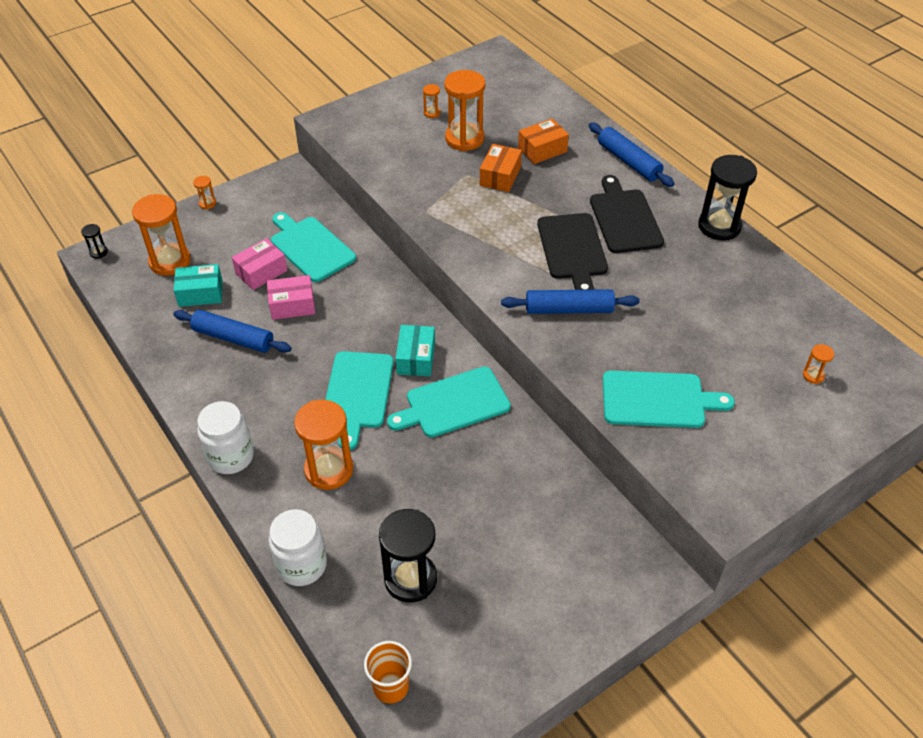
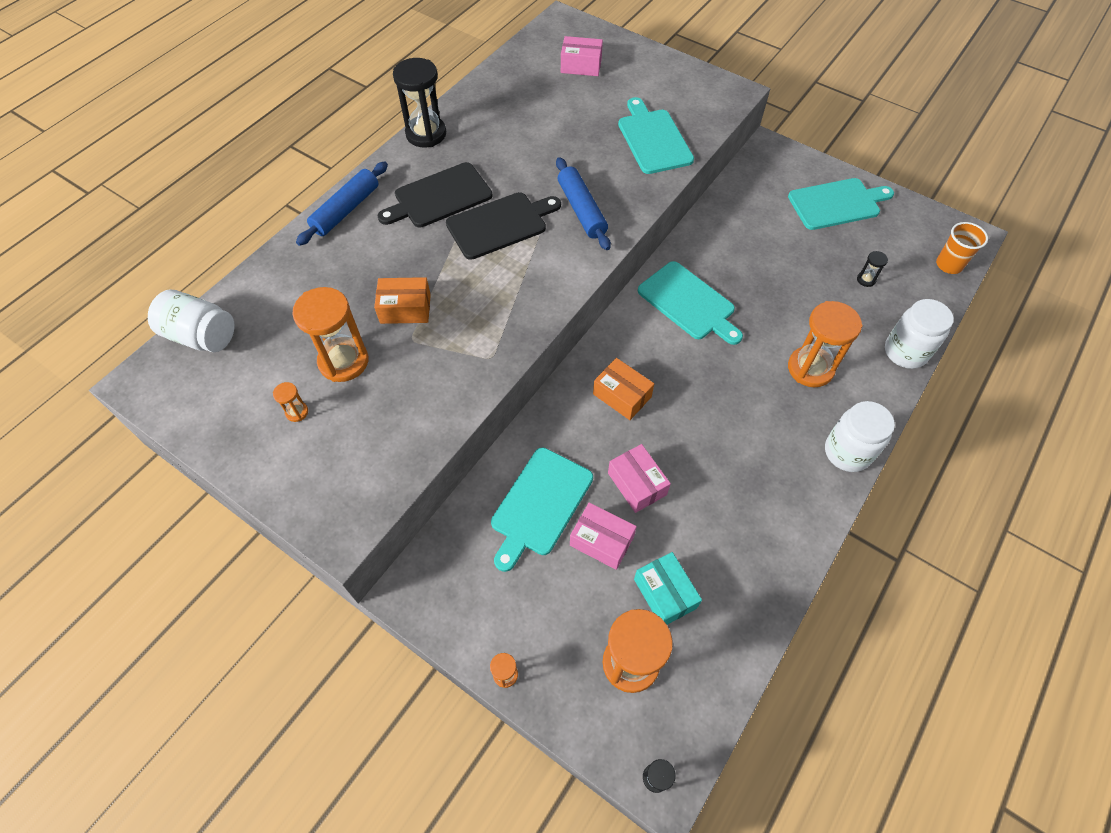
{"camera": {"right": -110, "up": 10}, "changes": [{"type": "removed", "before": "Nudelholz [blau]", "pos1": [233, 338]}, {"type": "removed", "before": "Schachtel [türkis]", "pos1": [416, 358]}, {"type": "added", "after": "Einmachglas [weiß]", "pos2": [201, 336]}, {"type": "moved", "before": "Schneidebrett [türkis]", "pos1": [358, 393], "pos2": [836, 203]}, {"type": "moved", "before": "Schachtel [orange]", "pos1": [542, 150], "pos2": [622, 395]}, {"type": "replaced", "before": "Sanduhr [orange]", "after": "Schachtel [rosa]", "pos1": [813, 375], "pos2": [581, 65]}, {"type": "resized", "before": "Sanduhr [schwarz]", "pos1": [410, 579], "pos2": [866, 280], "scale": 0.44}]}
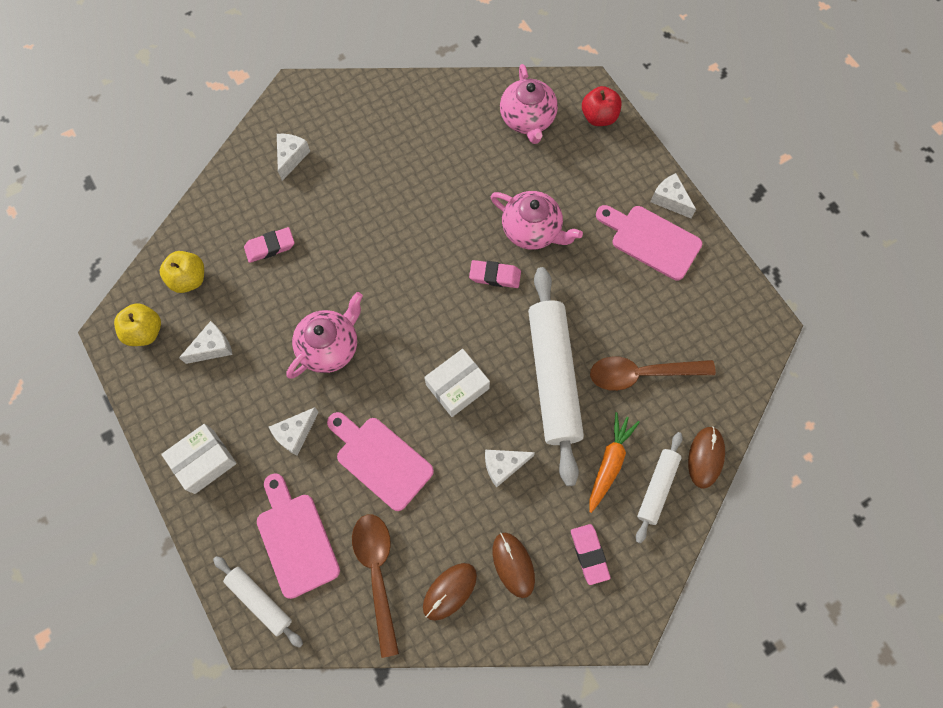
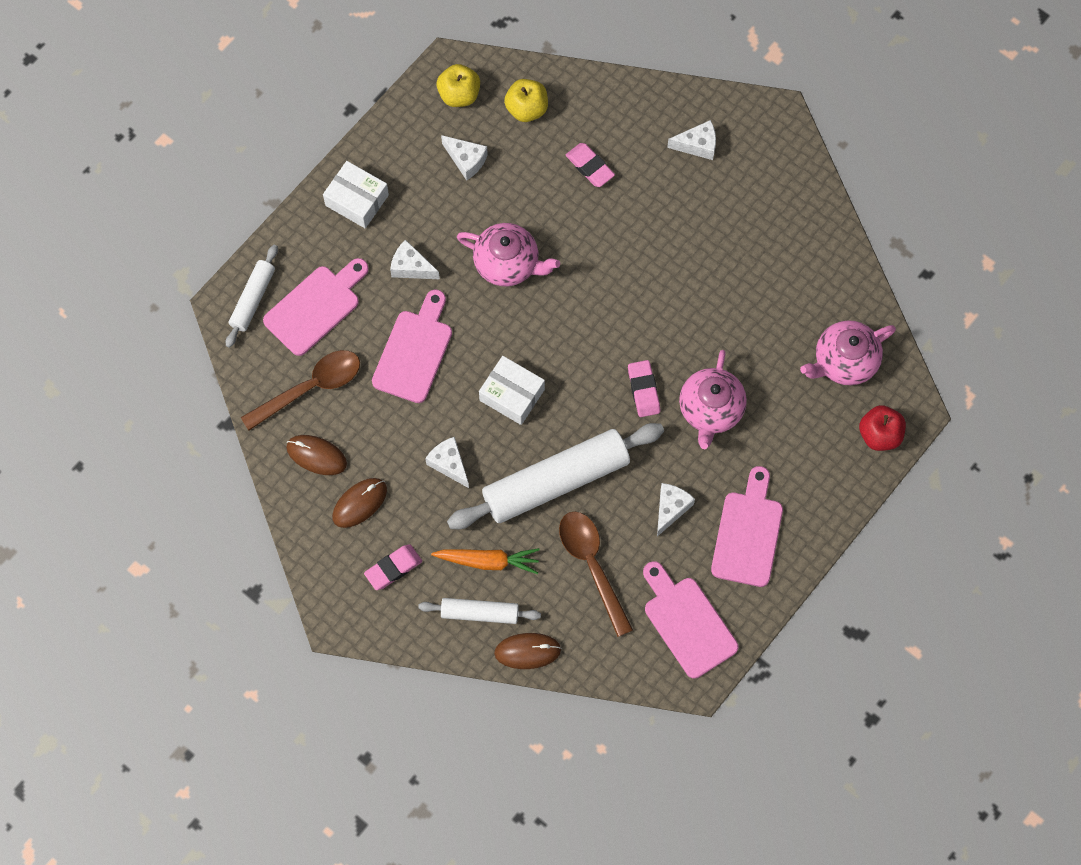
{"camera": {"right": 70, "up": 0}, "changes": [{"type": "added", "after": "Schneidebrett [rosa]", "pos2": [687, 623]}, {"type": "moved", "before": "Käse [weiß]", "pos1": [669, 200], "pos2": [671, 509]}]}
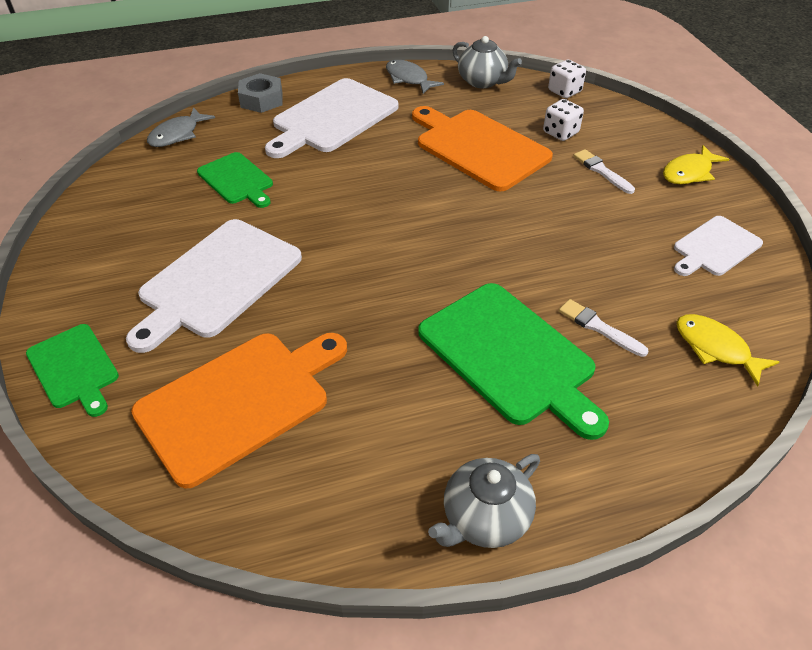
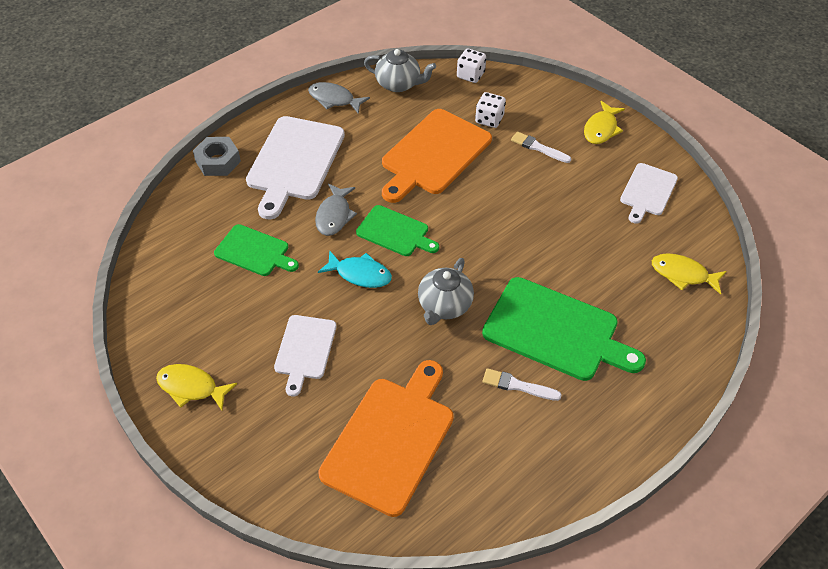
{"camera": {"right": -25, "up": 5}, "changes": [{"type": "added", "after": "Fisch [gelb]", "pos2": [191, 387]}, {"type": "added", "after": "Fisch [türkis]", "pos2": [360, 274]}, {"type": "moved", "before": "Schneidebrett [grün]", "pos1": [74, 368], "pos2": [395, 232]}, {"type": "moved", "before": "Fisch [grau]", "pos1": [177, 134], "pos2": [334, 215]}, {"type": "moved", "before": "Teekanne [grau]", "pos1": [484, 518], "pos2": [444, 306]}, {"type": "moved", "before": "Pinsel [weiß]", "pos1": [599, 327], "pos2": [517, 385]}, {"type": "turned", "before": "Schneidebrett [orange]", "pos1": [479, 147], "pos2": [433, 154], "turn": -75}, {"type": "resized", "before": "Schneidebrett [weiß]", "pos1": [217, 281], "pos2": [305, 350], "scale": 0.58}]}
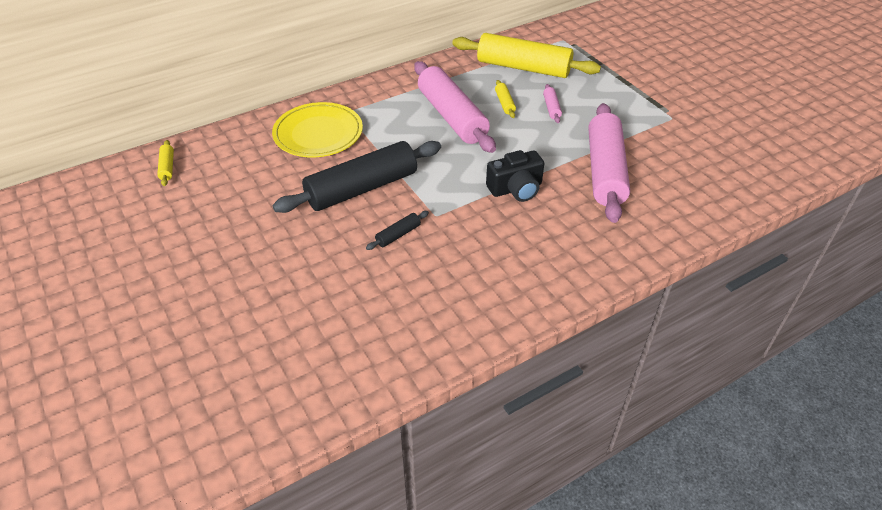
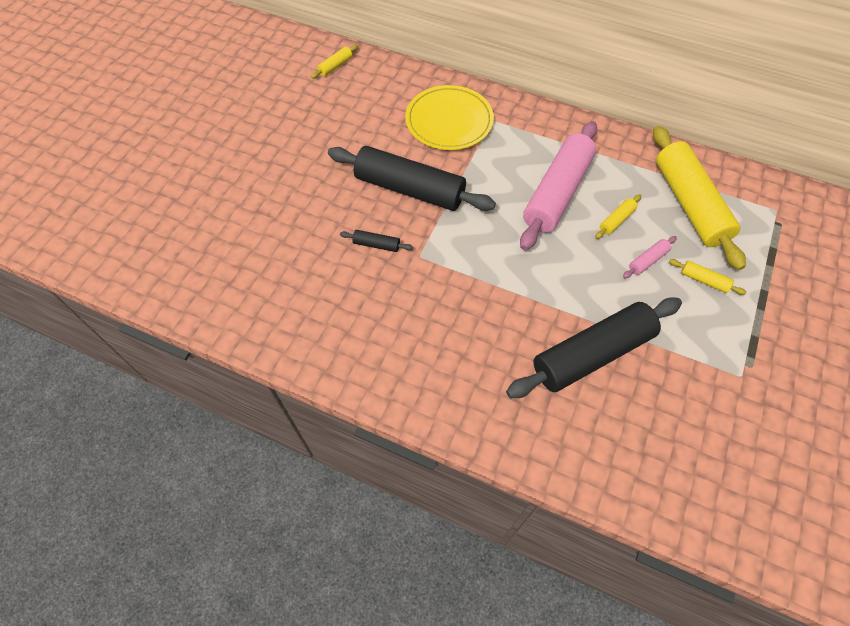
{"camera": {"right": 55, "up": 15}, "changes": [{"type": "removed", "before": "Kamera [schwarz]", "pos1": [516, 189]}, {"type": "added", "after": "Nudelholz [gelb]", "pos2": [704, 280]}, {"type": "recoloured", "before": "Nudelholz [rosa]", "after": "Nudelholz [schwarz]", "pos1": [605, 171], "pos2": [592, 354]}]}
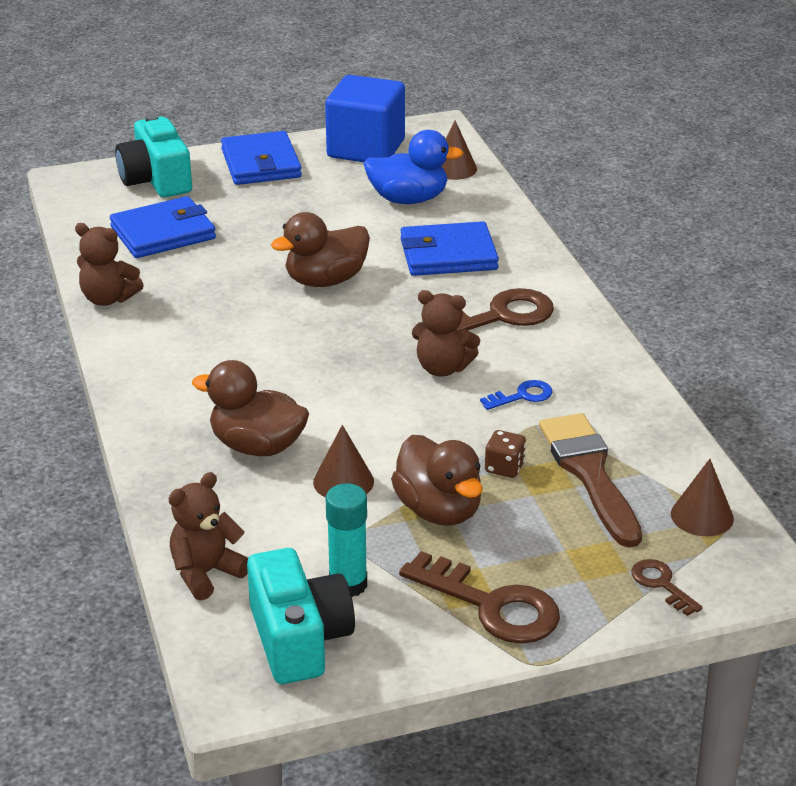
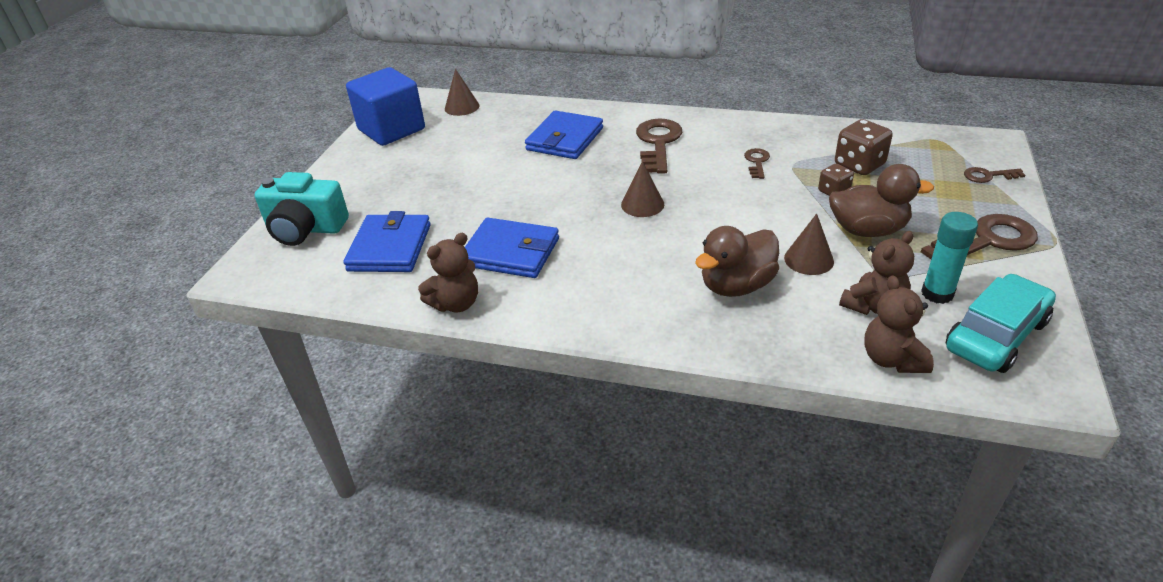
{"camera": {"right": -55, "up": 5}, "changes": [{"type": "removed", "before": "Ente [braun]", "pos1": [325, 280]}, {"type": "removed", "before": "Ente [blau]", "pos1": [408, 199]}, {"type": "moved", "before": "Geldbörse [blau]", "pos1": [261, 163], "pos2": [511, 252]}, {"type": "moved", "before": "Teddybär [braun]", "pos1": [442, 368], "pos2": [873, 306]}, {"type": "moved", "before": "Kegel [braun]", "pos1": [702, 516], "pos2": [642, 204]}, {"type": "replaced", "before": "Kamera [türkis]", "after": "Auto [türkis]", "pos1": [299, 639], "pos2": [996, 335]}, {"type": "replaced", "before": "Pinsel [braun]", "after": "Spielwürfel [braun]", "pos1": [589, 473], "pos2": [859, 165]}, {"type": "recoloured", "before": "Schlüssel [blau]", "after": "Schlüssel [braun]", "pos1": [522, 396], "pos2": [757, 162]}]}
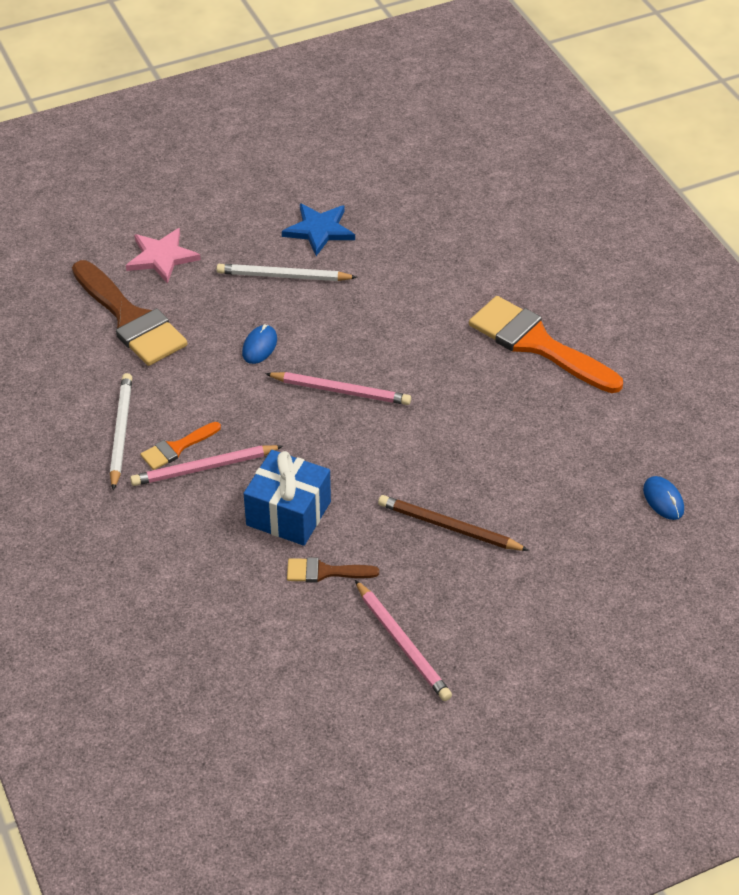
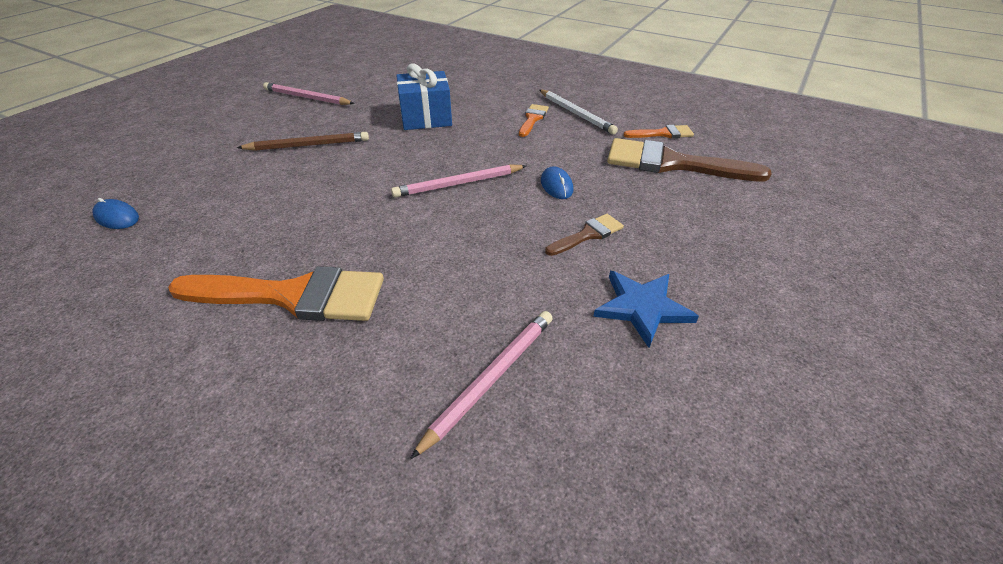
{"camera": {"right": 145, "up": -5}, "changes": [{"type": "removed", "before": "Stern [rosa]", "pos1": [162, 257]}, {"type": "removed", "before": "Bleistift [weiß]", "pos1": [284, 276]}, {"type": "added", "after": "Pinsel [orange]", "pos2": [663, 134]}, {"type": "moved", "before": "Bleistift [rosa]", "pos1": [204, 468], "pos2": [490, 379]}, {"type": "moved", "before": "Pinsel [braun]", "pos1": [324, 572], "pos2": [588, 234]}]}
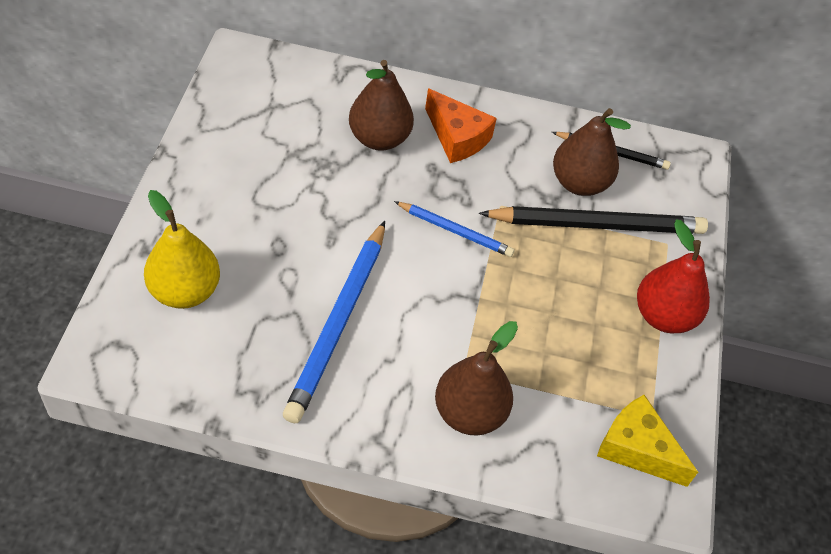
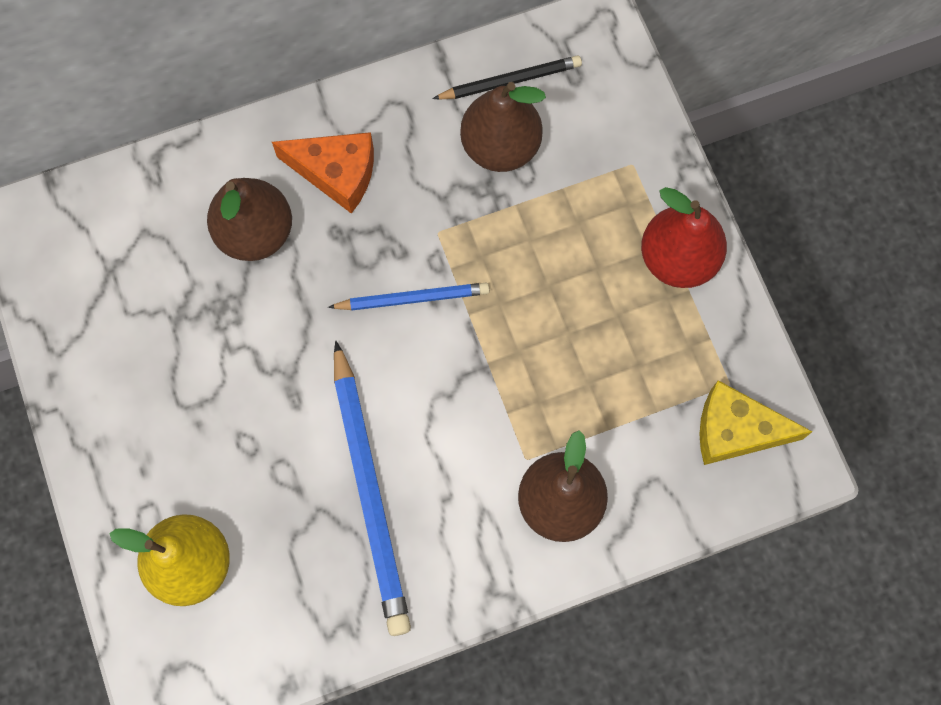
{"camera": {"right": -25, "up": 20}, "changes": [{"type": "removed", "before": "Bleistift [schwarz]", "pos1": [597, 225]}]}
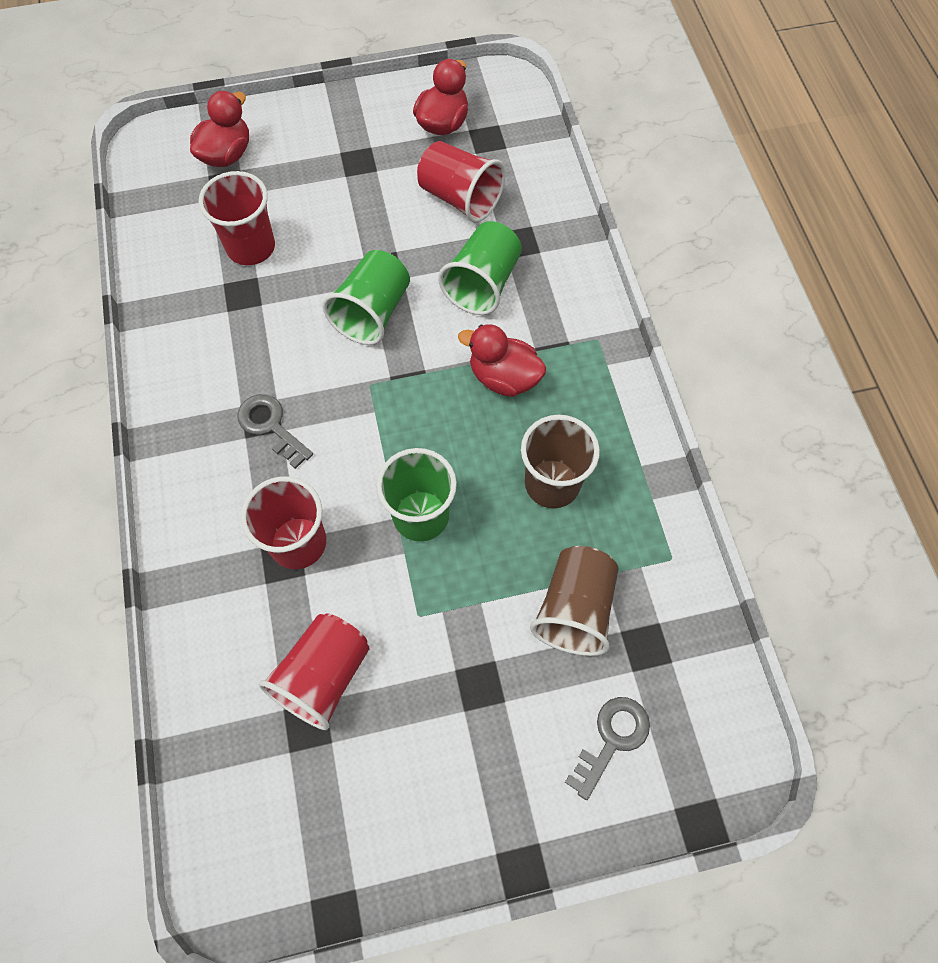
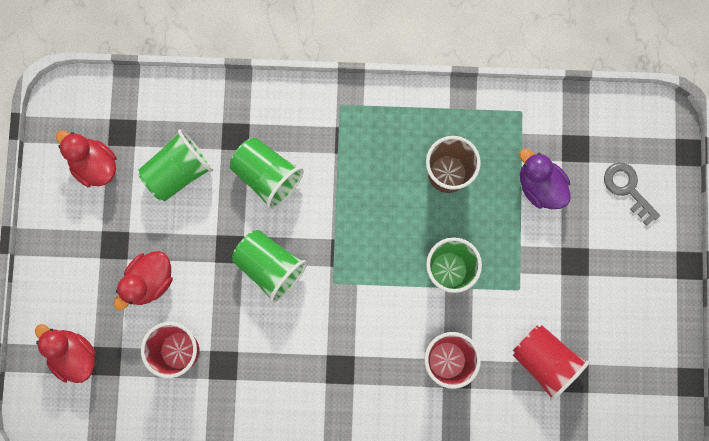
{"camera": {"right": -75, "up": 15}, "changes": [{"type": "removed", "before": "Schlüssel [grau]", "pos1": [271, 426]}, {"type": "moved", "before": "Ente [rot]", "pos1": [503, 377], "pos2": [149, 281]}, {"type": "replaced", "before": "Becher [braun]", "after": "Ente [lila]", "pos1": [574, 609], "pos2": [540, 186]}, {"type": "recoloured", "before": "Becher [rot]", "after": "Becher [grün]", "pos1": [460, 198], "pos2": [178, 171]}]}
